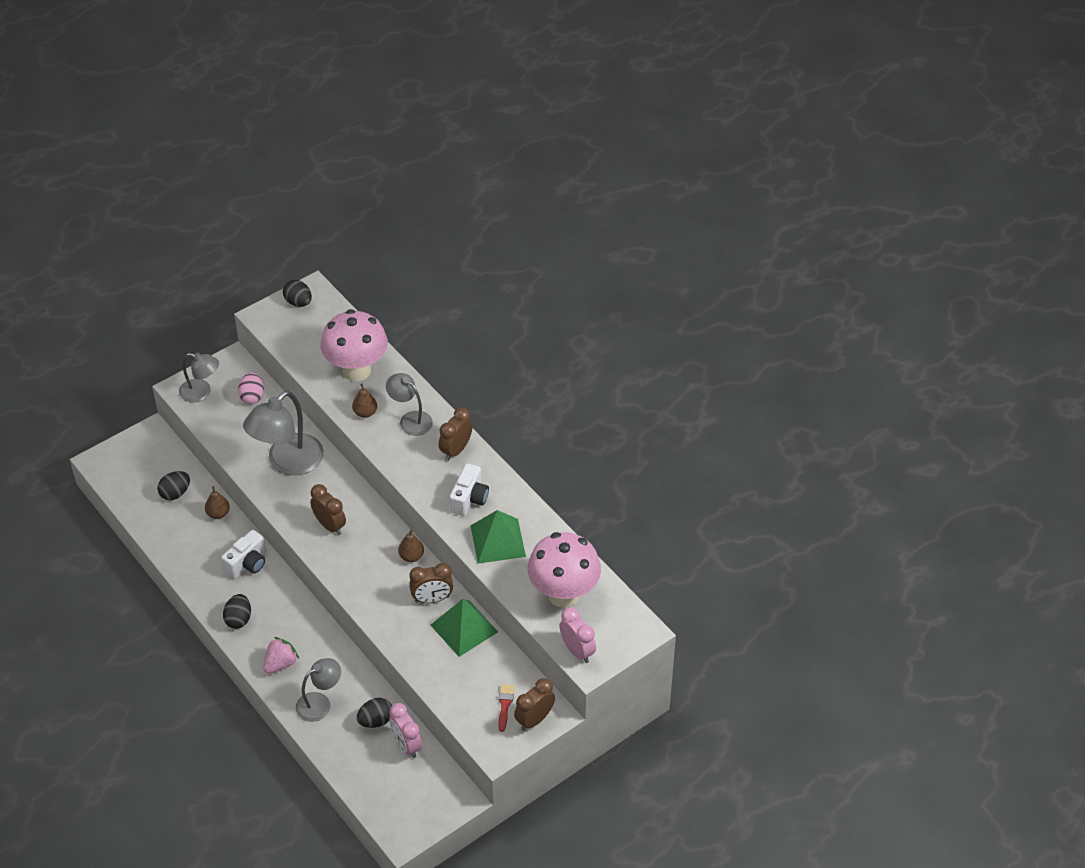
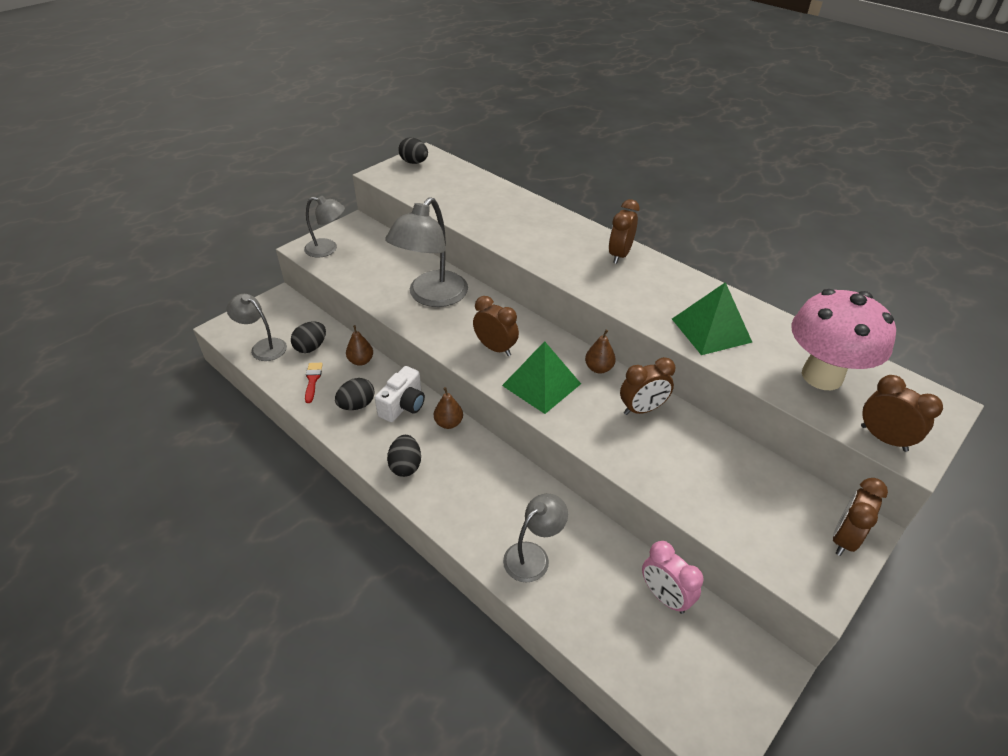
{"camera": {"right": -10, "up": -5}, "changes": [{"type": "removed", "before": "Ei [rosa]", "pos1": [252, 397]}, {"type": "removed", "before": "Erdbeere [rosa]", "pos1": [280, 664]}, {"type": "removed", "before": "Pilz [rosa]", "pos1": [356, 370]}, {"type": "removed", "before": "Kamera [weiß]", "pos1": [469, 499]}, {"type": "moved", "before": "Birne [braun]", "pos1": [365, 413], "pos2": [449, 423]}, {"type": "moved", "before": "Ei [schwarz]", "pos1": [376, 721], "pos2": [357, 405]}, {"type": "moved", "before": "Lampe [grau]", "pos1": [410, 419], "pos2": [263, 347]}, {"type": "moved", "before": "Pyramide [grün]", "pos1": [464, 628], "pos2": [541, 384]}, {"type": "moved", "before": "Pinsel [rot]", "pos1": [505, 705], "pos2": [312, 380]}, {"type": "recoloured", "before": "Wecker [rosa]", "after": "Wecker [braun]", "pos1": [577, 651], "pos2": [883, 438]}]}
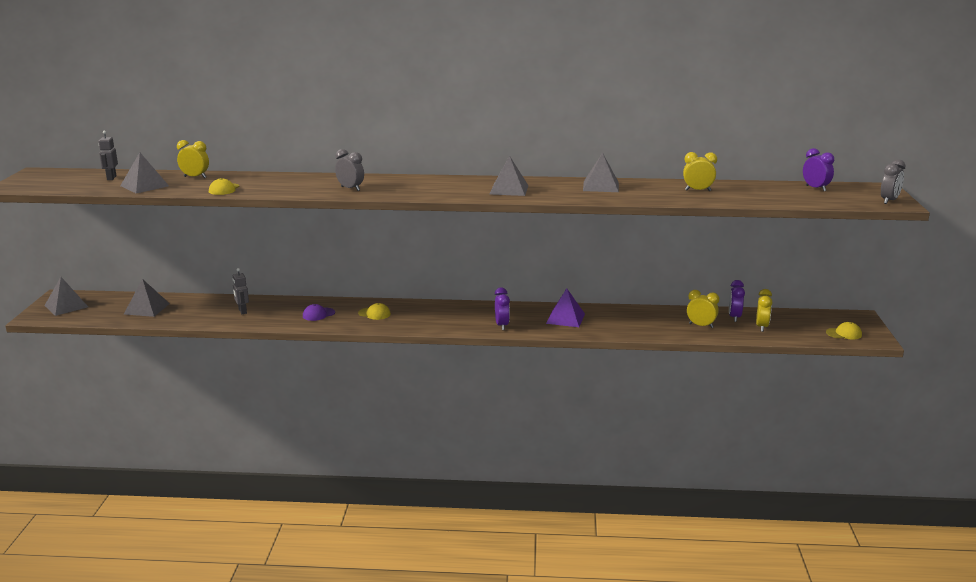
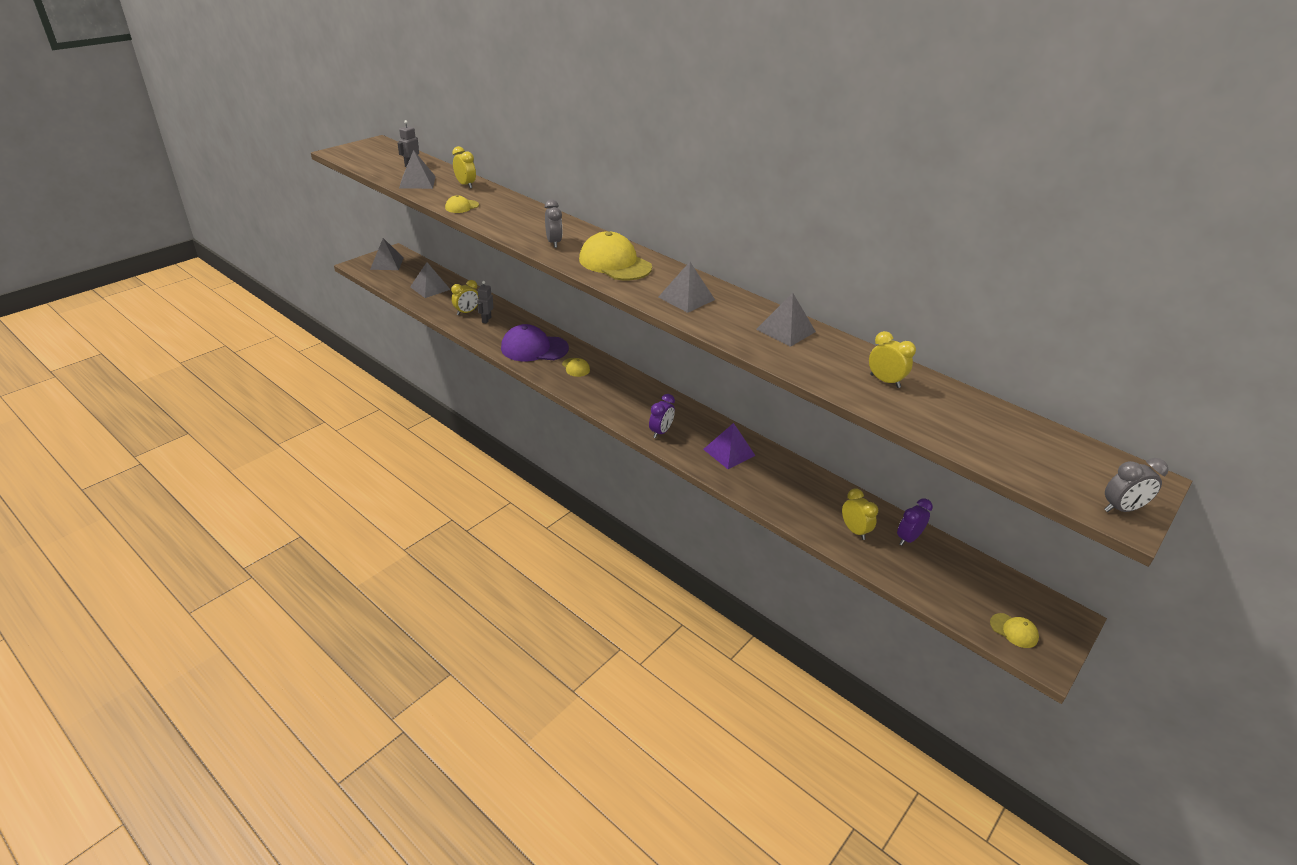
{"camera": {"right": 35, "up": 15}, "changes": [{"type": "removed", "before": "Wecker [lila]", "pos1": [815, 188]}, {"type": "added", "after": "Kappe [gelb]", "pos2": [615, 263]}, {"type": "moved", "before": "Wecker [gelb]", "pos1": [761, 327], "pos2": [466, 312]}, {"type": "resized", "before": "Kappe [lila]", "pos1": [318, 314], "pos2": [534, 348], "scale": 2.09}]}
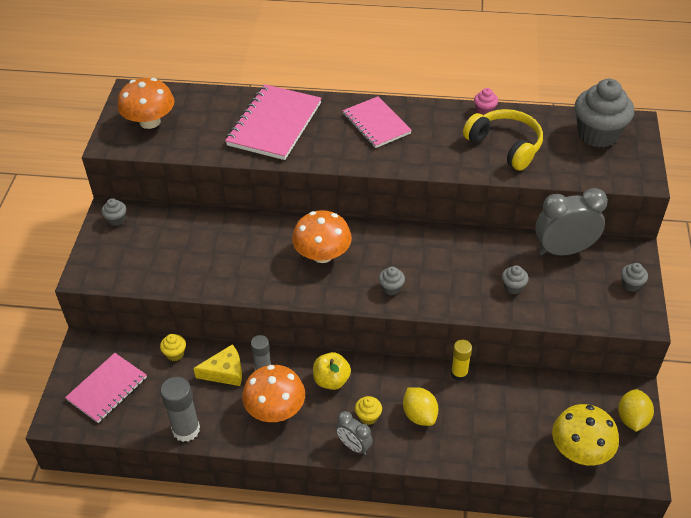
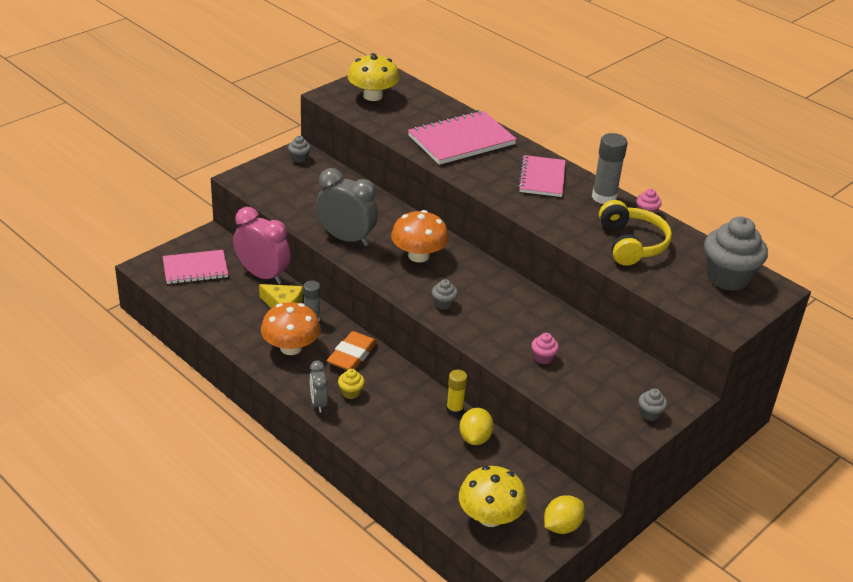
{"camera": {"right": 35, "up": -10}, "changes": [{"type": "moved", "before": "Klebestift [grau]", "pos1": [186, 430], "pos2": [604, 197]}, {"type": "moved", "before": "Zitrone [gelb]", "pos1": [419, 415], "pos2": [475, 438]}, {"type": "moved", "before": "Wecker [grau]", "pos1": [563, 250], "pos2": [346, 238]}, {"type": "replaced", "before": "Muffin [gelb]", "after": "Wecker [rosa]", "pos1": [175, 354], "pos2": [263, 275]}, {"type": "replaced", "before": "Apfel [gelb]", "after": "Radiergummi [orange]", "pos1": [331, 380], "pos2": [352, 355]}, {"type": "recoloured", "before": "Pilz [orange]", "after": "Pilz [gelb]", "pos1": [150, 121], "pos2": [372, 96]}, {"type": "recoloured", "before": "Muffin [grau]", "after": "Muffin [rosa]", "pos1": [513, 287], "pos2": [543, 358]}]}
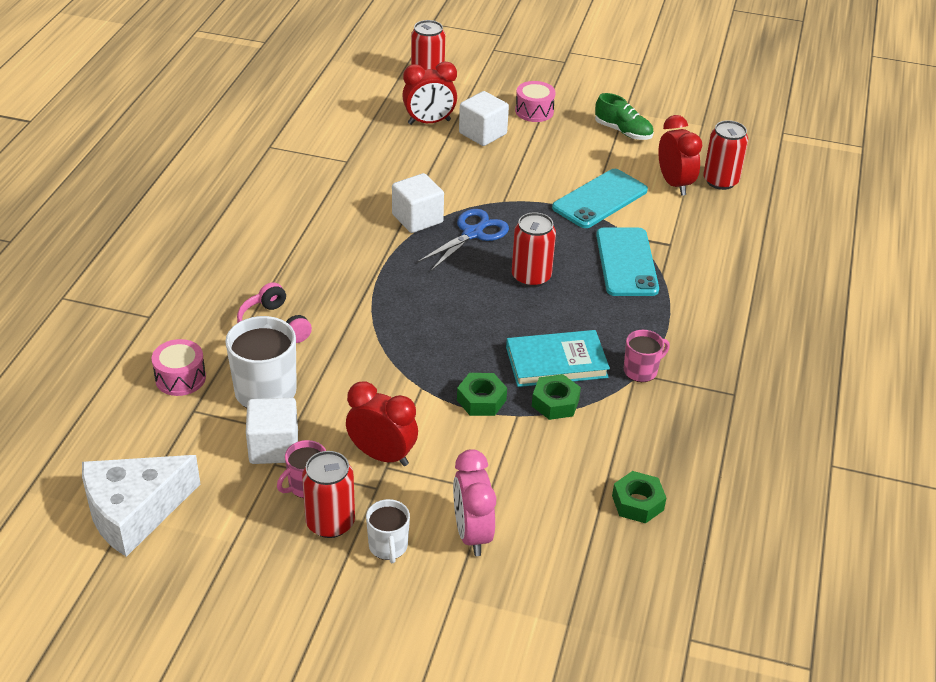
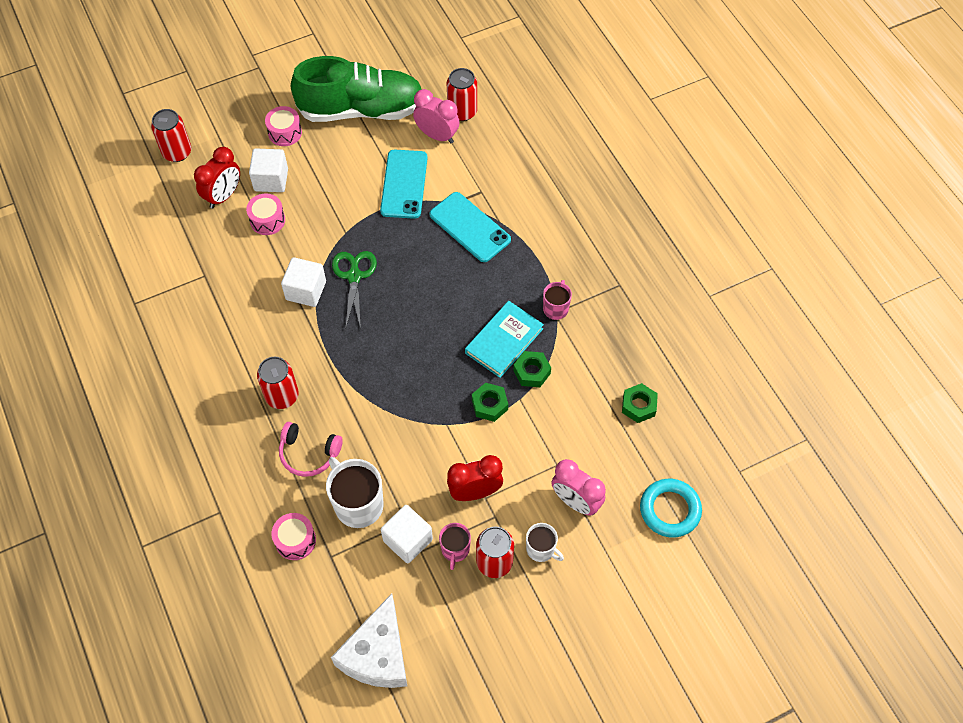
{"camera": {"right": -40, "up": 20}, "changes": [{"type": "added", "after": "Trommel [rosa]", "pos2": [267, 220]}, {"type": "added", "after": "Ring [türkis]", "pos2": [670, 510]}, {"type": "moved", "before": "Dose [rot]", "pos1": [531, 277], "pos2": [282, 396]}, {"type": "recoloured", "before": "Schere [blau]", "after": "Schere [grün]", "pos1": [473, 233], "pos2": [354, 276]}, {"type": "recoloured", "before": "Wecker [rot]", "after": "Wecker [rosa]", "pos1": [674, 184], "pos2": [437, 135]}, {"type": "resized", "before": "Schuh [grün]", "pos1": [623, 131], "pos2": [361, 110], "scale": 2.26}]}
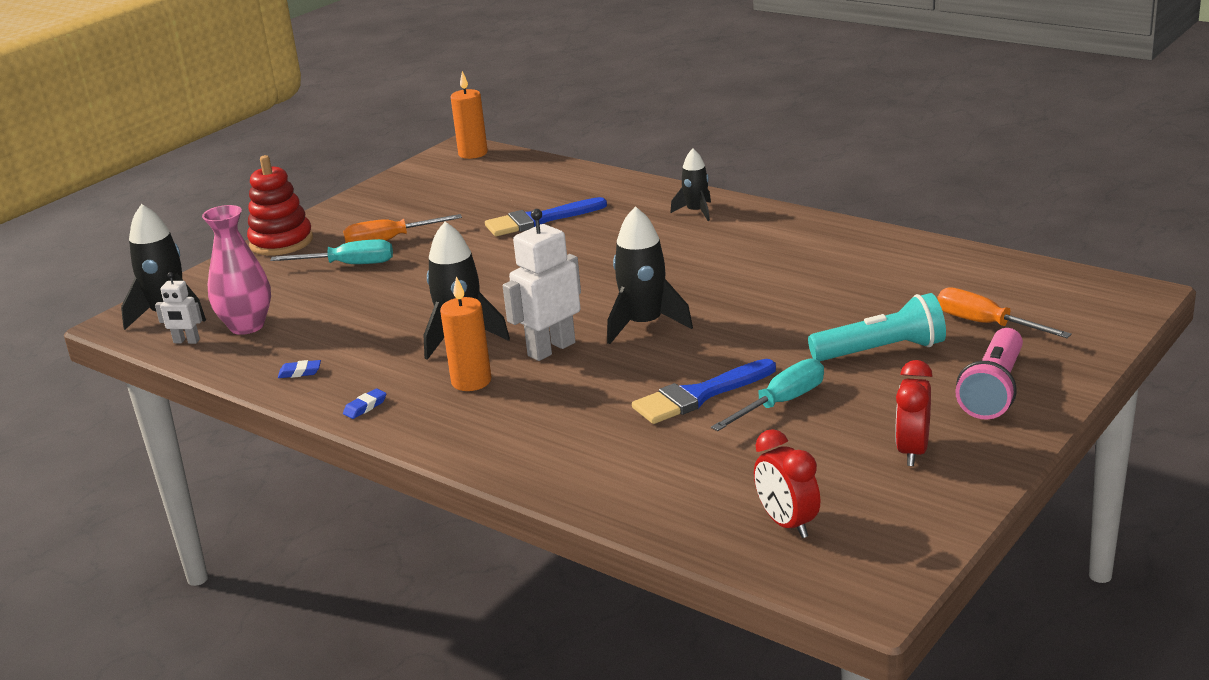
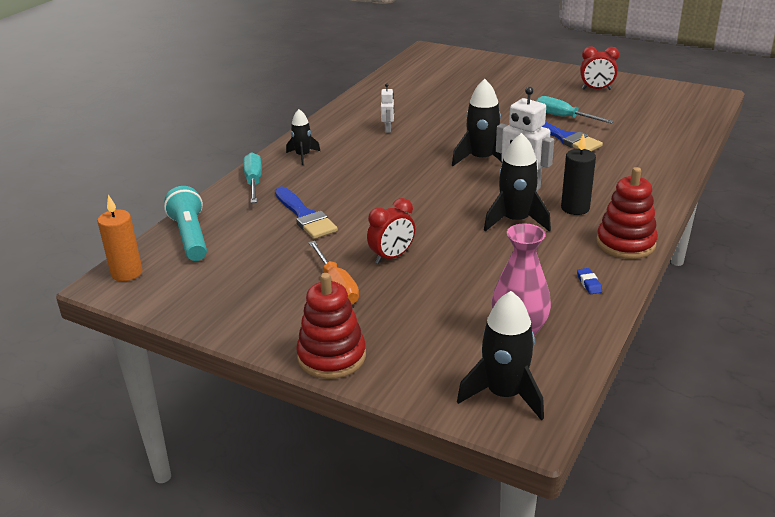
{"camera": {"right": -100, "up": 5}, "changes": [{"type": "removed", "before": "Schraubenzieher [orange]", "pos1": [986, 324]}, {"type": "removed", "before": "Taschenlampe [rosa]", "pos1": [993, 390]}, {"type": "moved", "before": "Roboter [weiß]", "pos1": [186, 341], "pos2": [388, 129]}, {"type": "moved", "before": "Schraubenzieher [türkis]", "pos1": [349, 265], "pos2": [253, 182]}, {"type": "moved", "before": "Wecker [rot]", "pos1": [787, 524], "pos2": [392, 257]}, {"type": "moved", "before": "Taschenlampe [türkis]", "pos1": [881, 351], "pos2": [190, 236]}, {"type": "replaced", "before": "Radiergummi [blau]", "after": "Stapelspielzeug [rot]", "pos1": [365, 407], "pos2": [625, 243]}, {"type": "recoloured", "before": "Kerze [orange]", "after": "Kerze [schwarz]", "pos1": [471, 381], "pos2": [575, 208]}]}
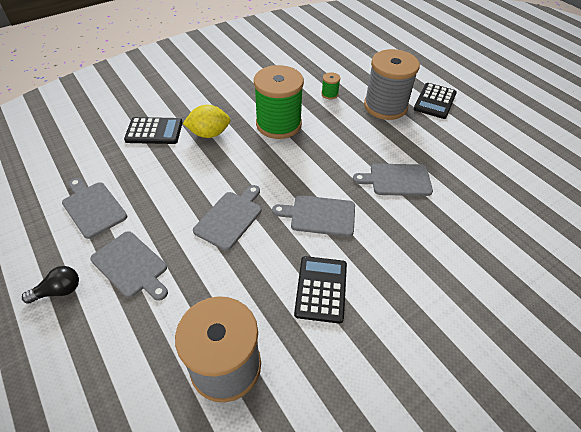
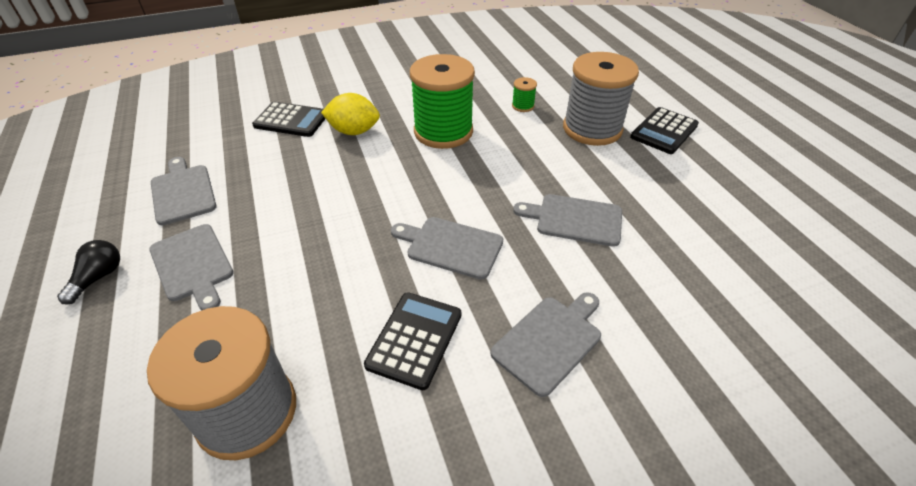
{"camera": {"right": 15, "up": -5}, "changes": [{"type": "moved", "before": "Schneidebrett [grau]", "pos1": [230, 218], "pos2": [550, 341]}, {"type": "turned", "before": "Glühbirne [schwarz]", "pos1": [59, 291], "pos2": [98, 277], "turn": -60}]}
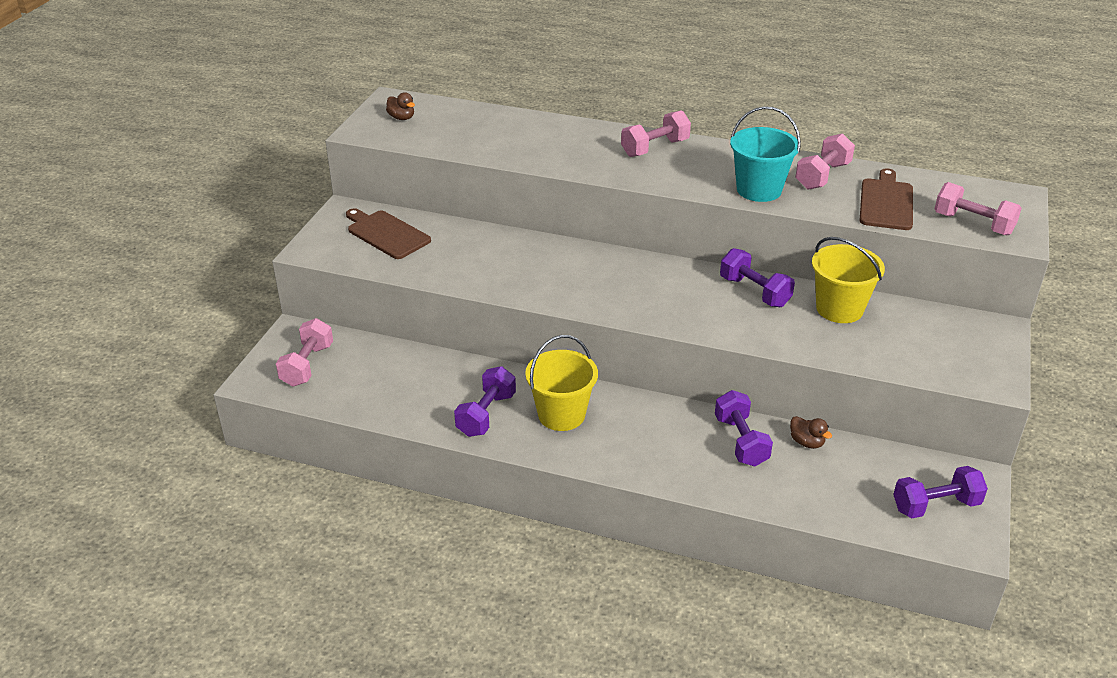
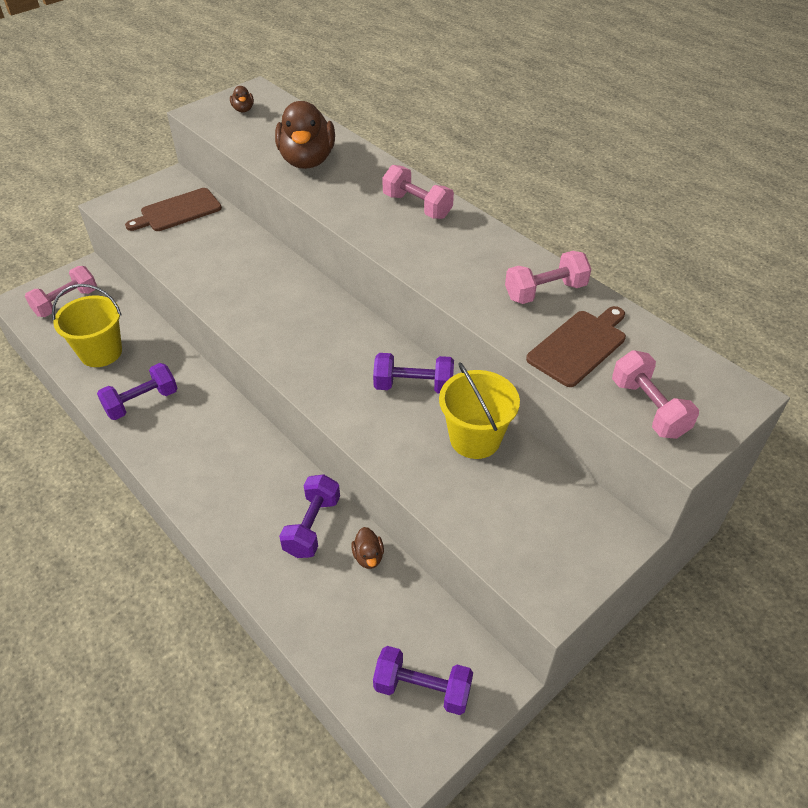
{"camera": {"right": 30, "up": 10}, "changes": [{"type": "removed", "before": "Eimer [türkis]", "pos1": [759, 190]}, {"type": "added", "after": "Ente [braun]", "pos2": [307, 160]}, {"type": "moved", "before": "Eimer [gelb]", "pos1": [561, 415], "pos2": [101, 352]}, {"type": "turned", "before": "Schneidebrett [braun]", "pos1": [386, 234], "pos2": [178, 211], "turn": -105}, {"type": "turned", "before": "Hantel [rosa]", "pos1": [655, 148], "pos2": [417, 206], "turn": 45}, {"type": "turned", "before": "Hantel [lila]", "pos1": [754, 292], "pos2": [413, 386], "turn": -75}]}
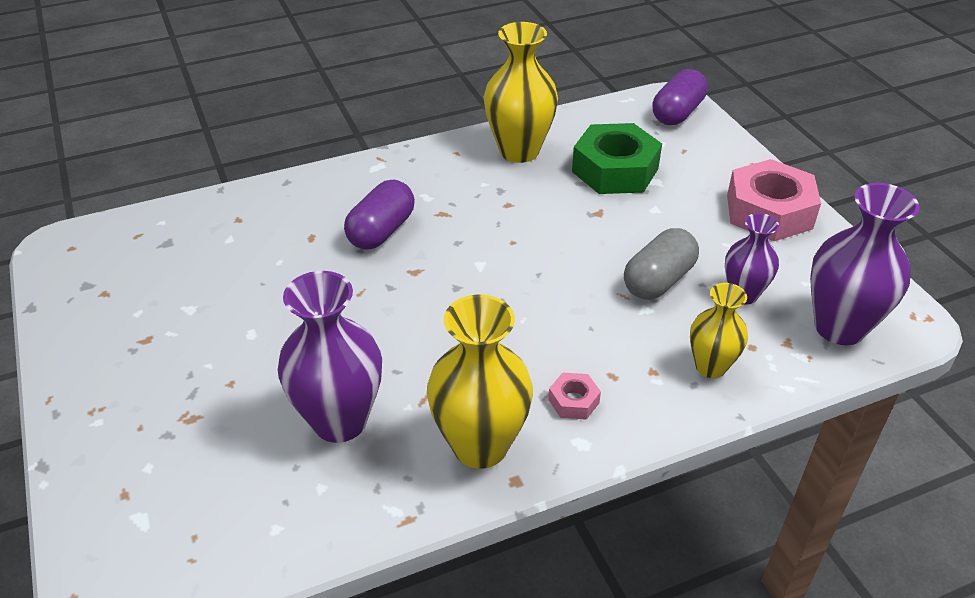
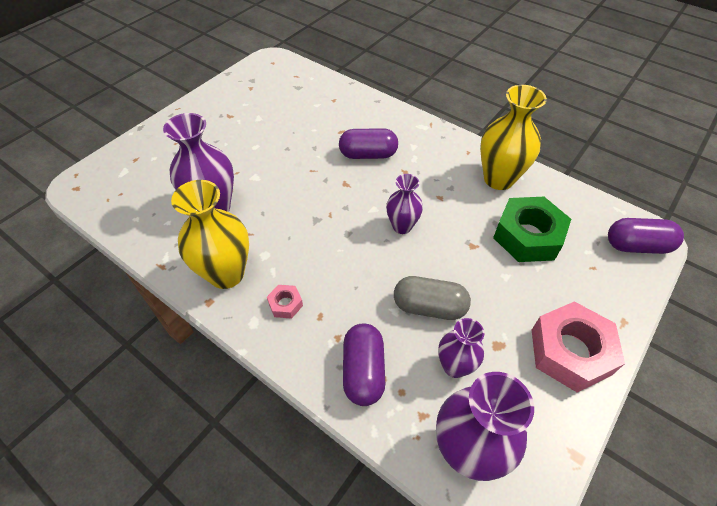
{"camera": {"right": 60, "up": 10}, "changes": [{"type": "added", "after": "Vase [lila]", "pos2": [402, 226]}, {"type": "replaced", "before": "Vase [gelb]", "after": "Kapsel [lila]", "pos1": [710, 366], "pos2": [363, 371]}]}
